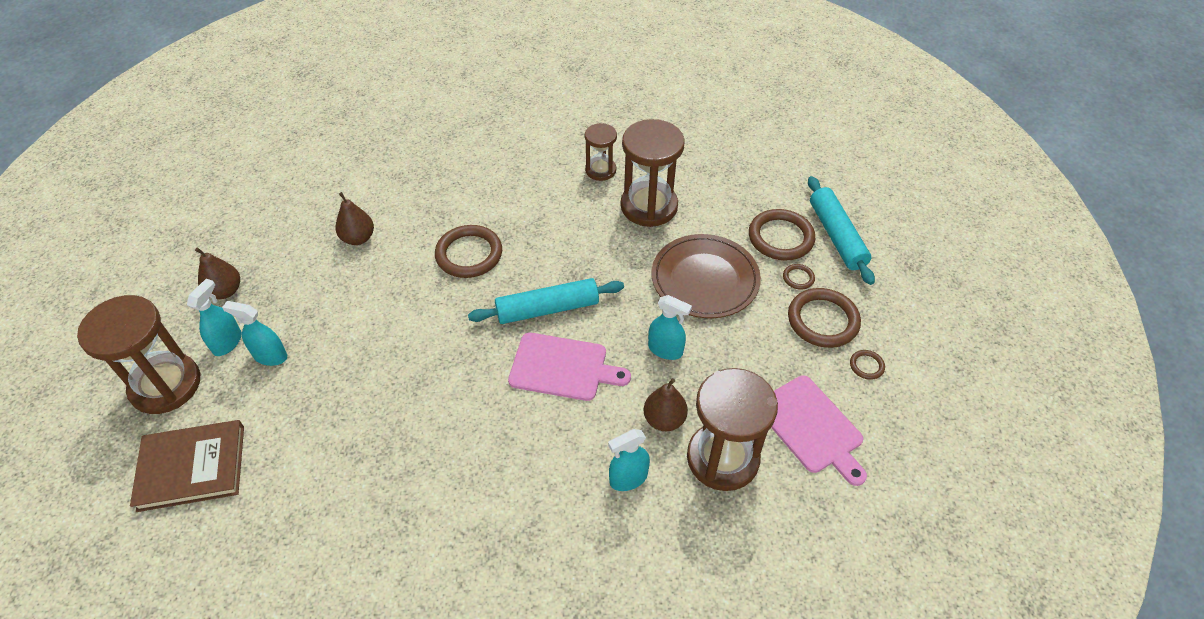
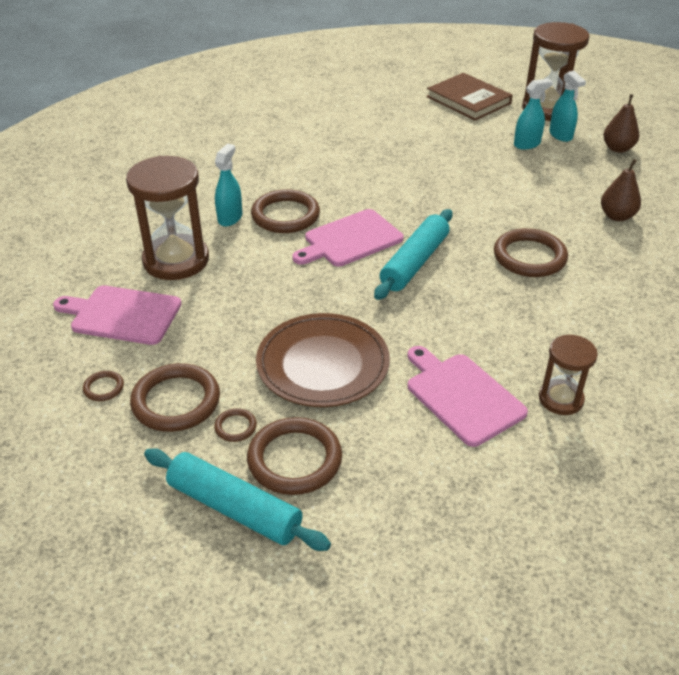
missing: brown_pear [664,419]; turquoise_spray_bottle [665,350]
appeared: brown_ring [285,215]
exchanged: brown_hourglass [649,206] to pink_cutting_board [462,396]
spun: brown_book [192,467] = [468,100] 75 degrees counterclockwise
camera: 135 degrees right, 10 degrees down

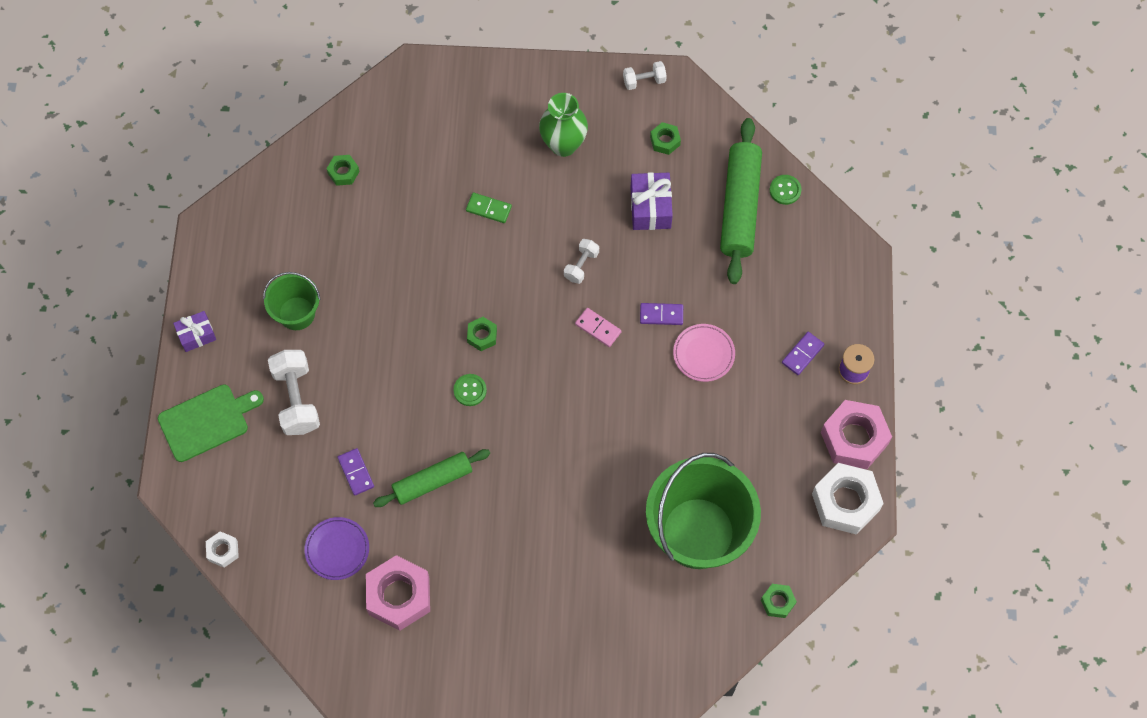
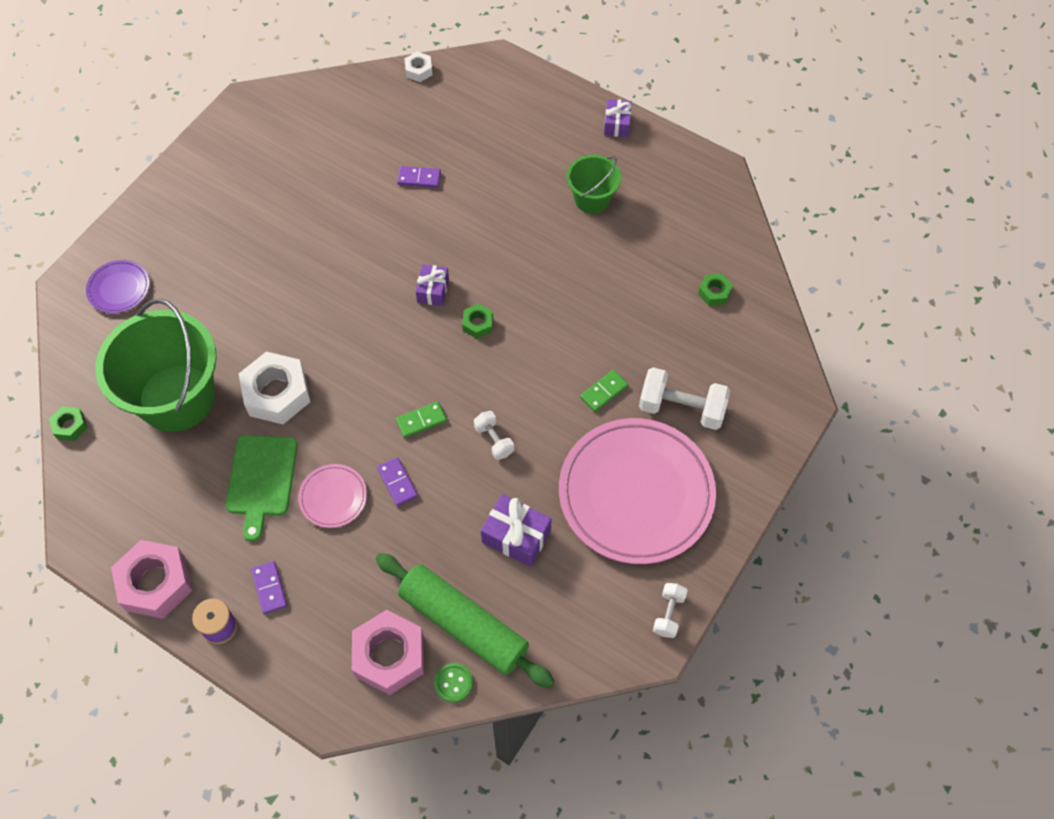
missing: green_rolling_pin [432,481]; green_nut [665,141]
relocated: purple_plate [337,549] to [119,288]; green_cutting_board [207,421] to [261,480]; white_nut [845,502] to [277,393]; pink_nut [399,596] to [389,656]; white_dumbbell [297,399] to [681,408]
exchanged: green_button [470,390] to purple_gift [433,290]; green_vase [563,145] to pink_plate [636,493]
colour: pink_domino [598,328] to green_domino [421,421]
spun: purple_domino [661,315] = [397,482] 60 degrees counterclockwise
camera: 120 degrees right, 5 degrees down

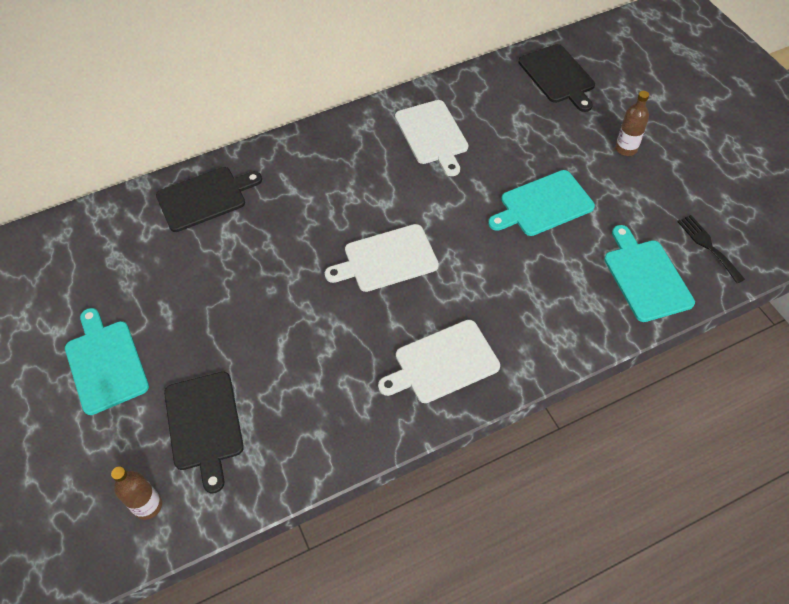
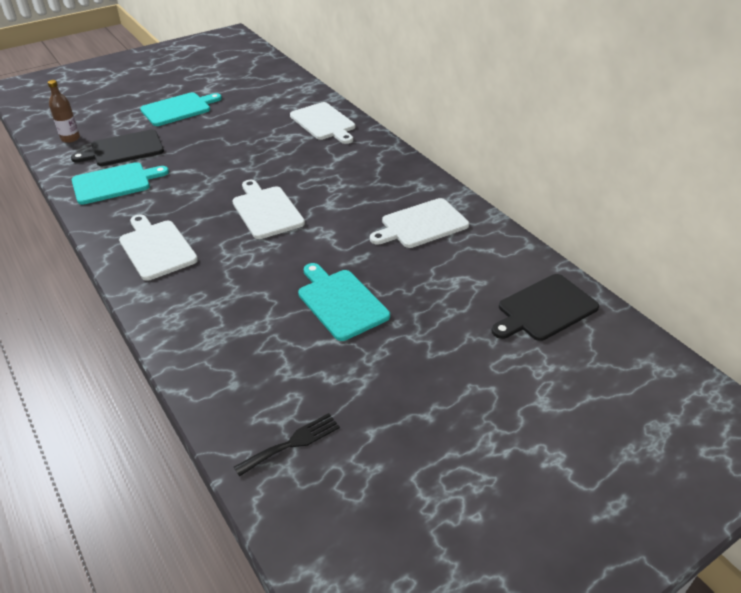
missing: brown_bottle [626,148]
relocated: turquoise_cutting_board [646,277] to [115,183]
colour: black_cutting_board [205,198] to white_cutting_board [324,123]
camera: 80 degrees right, 15 degrees down

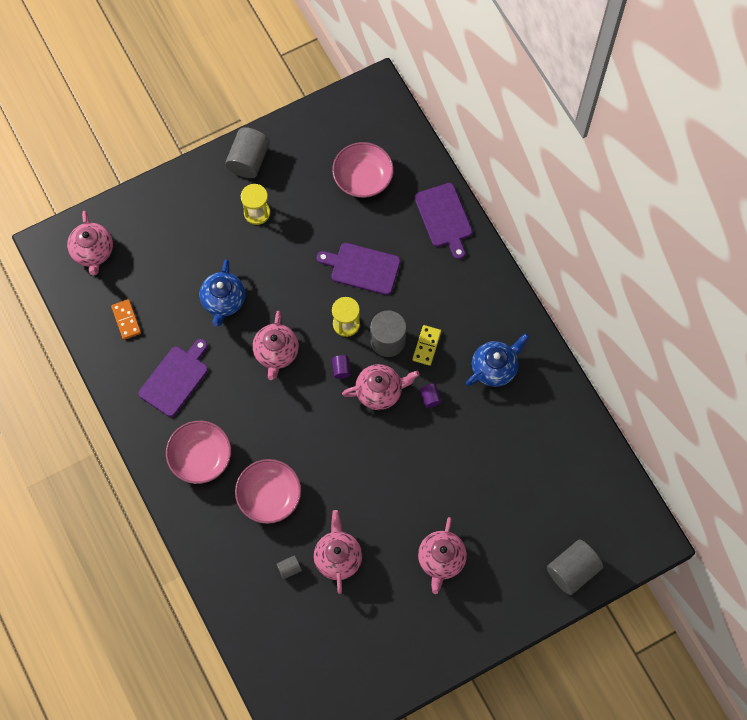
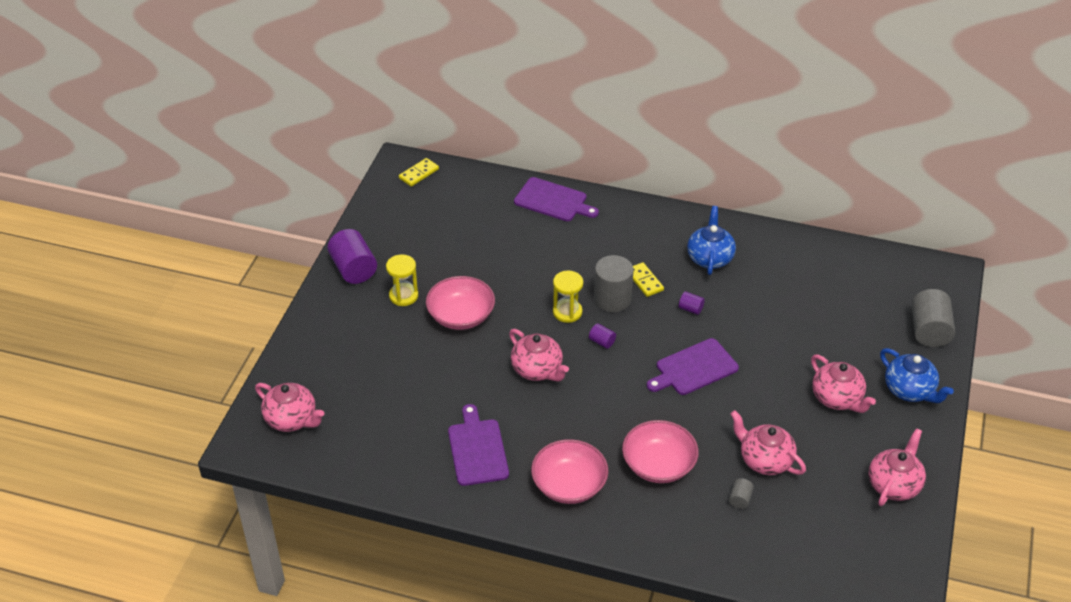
missing: orange_domino [126,320]
appeared: yellow_domino [419,174]
relocated: pink_bowl [363,178] to [461,316]; purple_cutting_board [362,268] to [694,368]; pink_teapot [380,391] to [894,485]; blue_teapot [223,301] to [910,390]
colour: grey_cylinder [248,160] to purple_cylinder [353,269]
camera: 45 degrees left, 25 degrees down

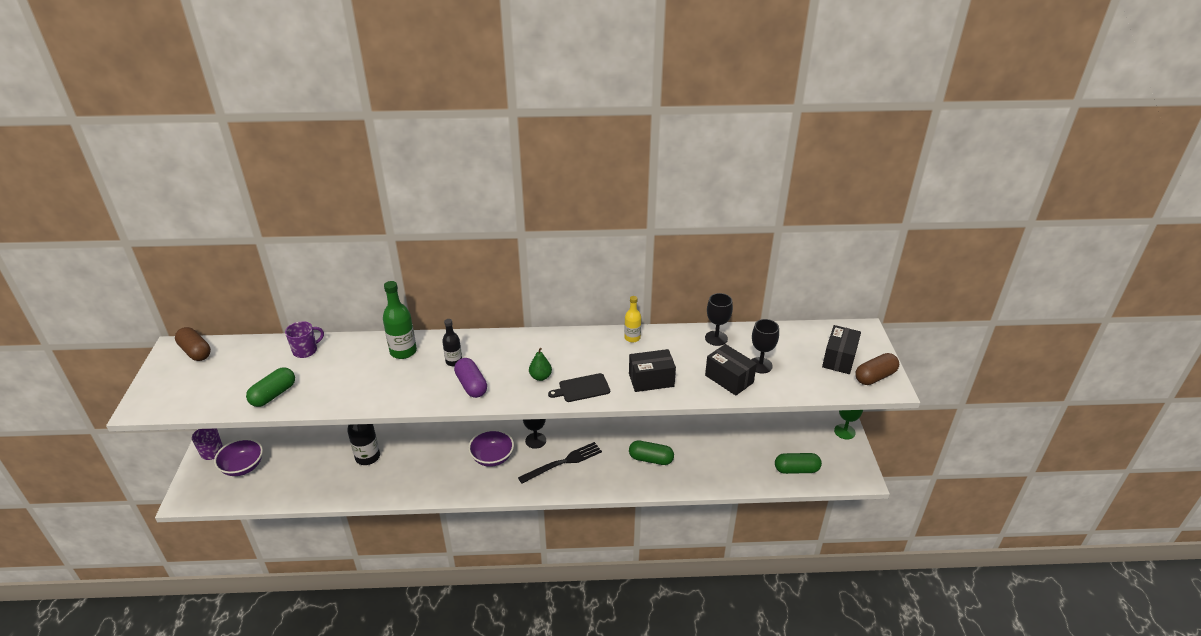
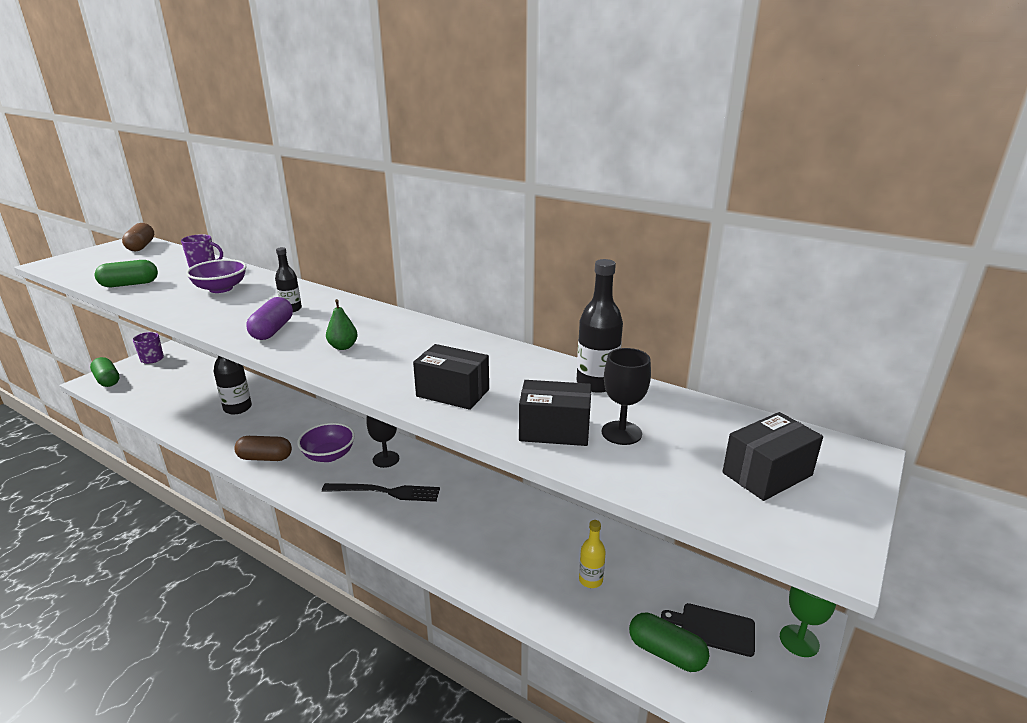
missing: green_bottle [403,351]
relocated: green_capsule [651,459] to [107,380]; purple_bowl [243,467] to [221,289]; brown_capsule [875,377] to [265,458]; yellow_bottle [632,338] to [590,580]; black_cutting_board [582,388] to [713,629]
exchanged: black_goblet [716,338] to black_bottle [596,383]
spun: black_box [729,379] = [554,430] 75 degrees counterclockwise
camera: 35 degrees right, 10 degrees down

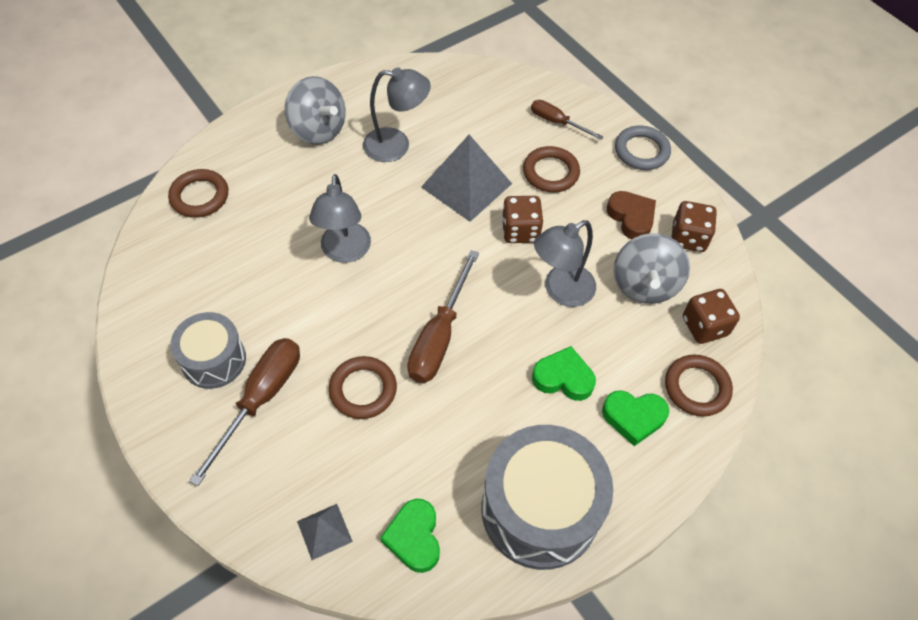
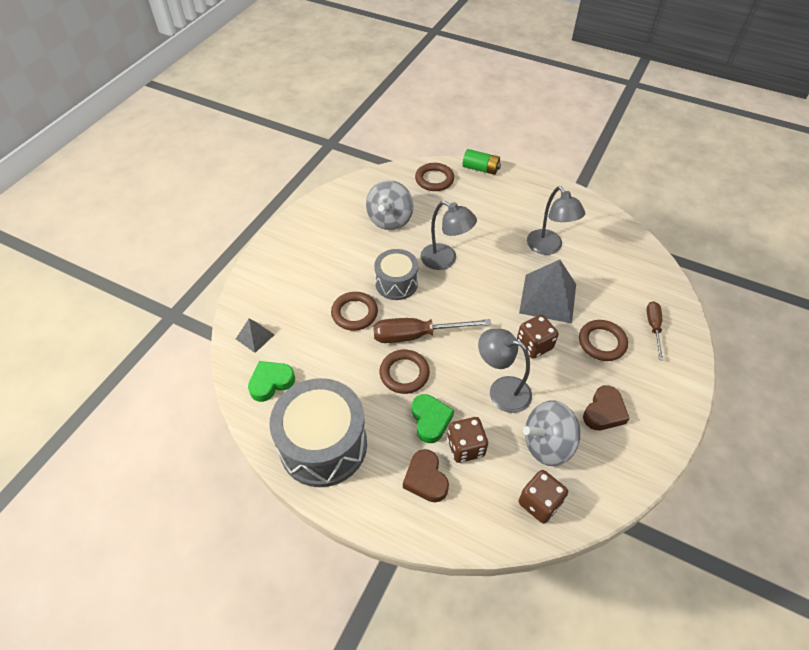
missing: brown_screwdriver [261,399]; grey_ring [641,151]
appeared: green_battery [480,169]
relocated: grey_spinning_top [318,129] to [390,220]; grey_drum [214,360] to [396,283]; brown_ring [696,387] to [404,373]; brown_dice [688,238] to [465,447]
colour: green_heart [633,417] to brown_heart [425,479]
spun: grey_lamp [345,252] = [445,260] 120 degrees counterclockwise
camera: 65 degrees right, 5 degrees down

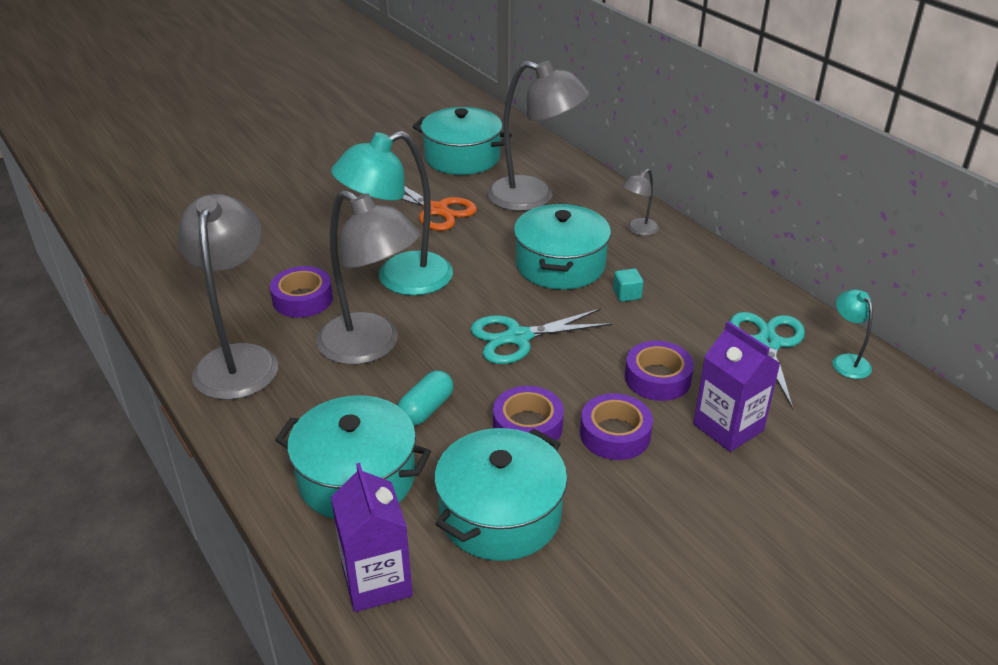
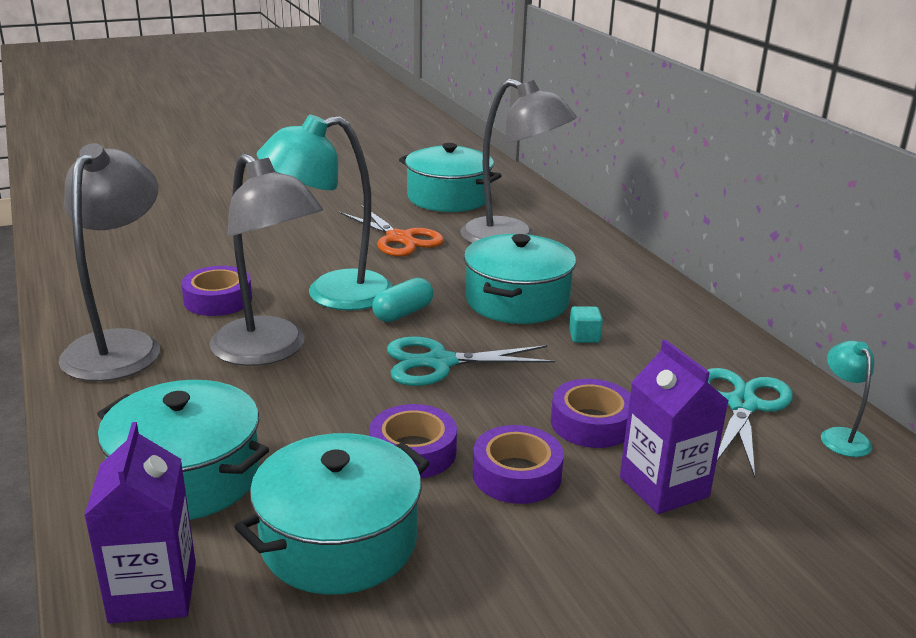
missing: grey_lamp [638,230]
relocated: turquoise_capsule [426,409] to [403,313]
camera: 10 degrees right, 10 degrees down

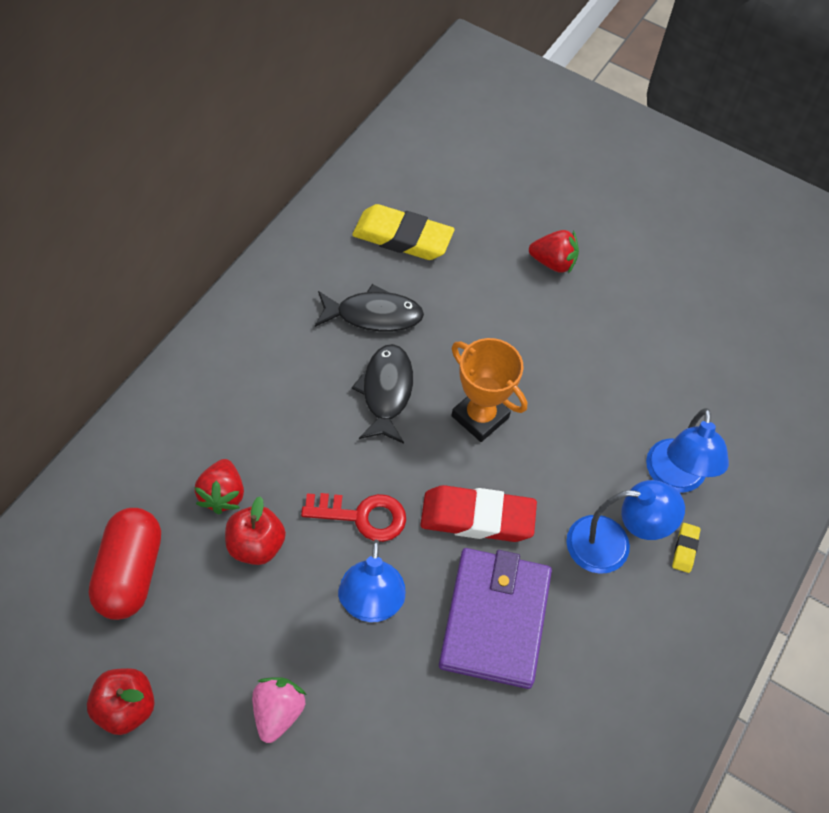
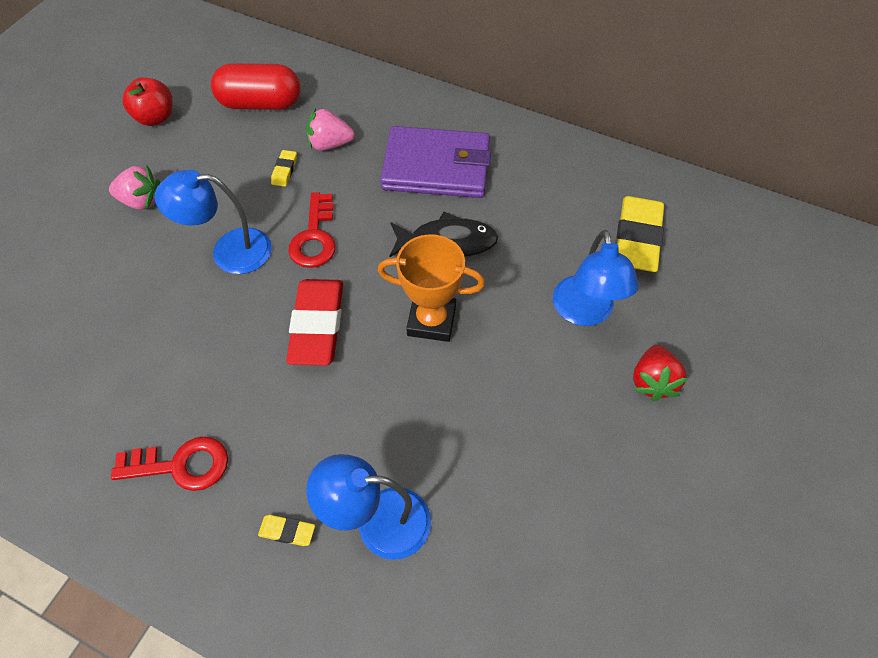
missing: black_fish [373,315]
appeared: red_key [181,465]
relocated: purple_wallet [494,619] to [436,167]; blue_lamp [612,545] to [585,312]
exchanged: red_apple [256,546] to yellow_eraser [284,170]
colour: red_strawberry [222,495] to pink_strawberry [330,144]
spun: orange_trophy [480,417] = [431,321] 60 degrees clockwise
camera: 90 degrees right, 0 degrees up

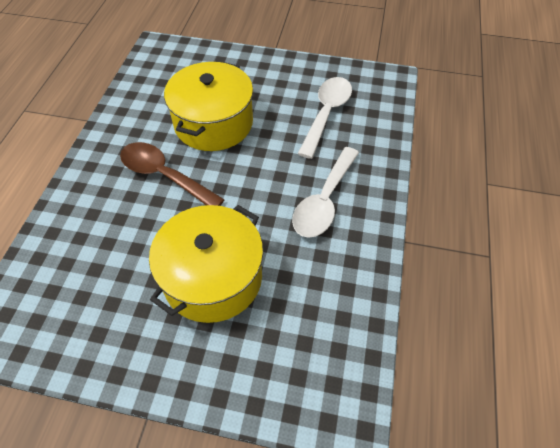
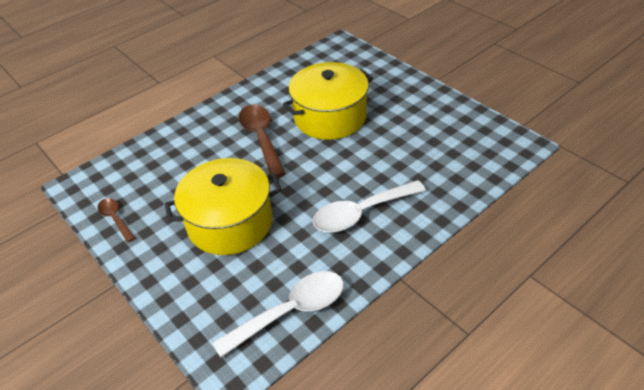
appeared: brown_spoon [115,219]
relocated: white_spoon [326,114] to [291,311]
camera: 40 degrees right, 10 degrees down

